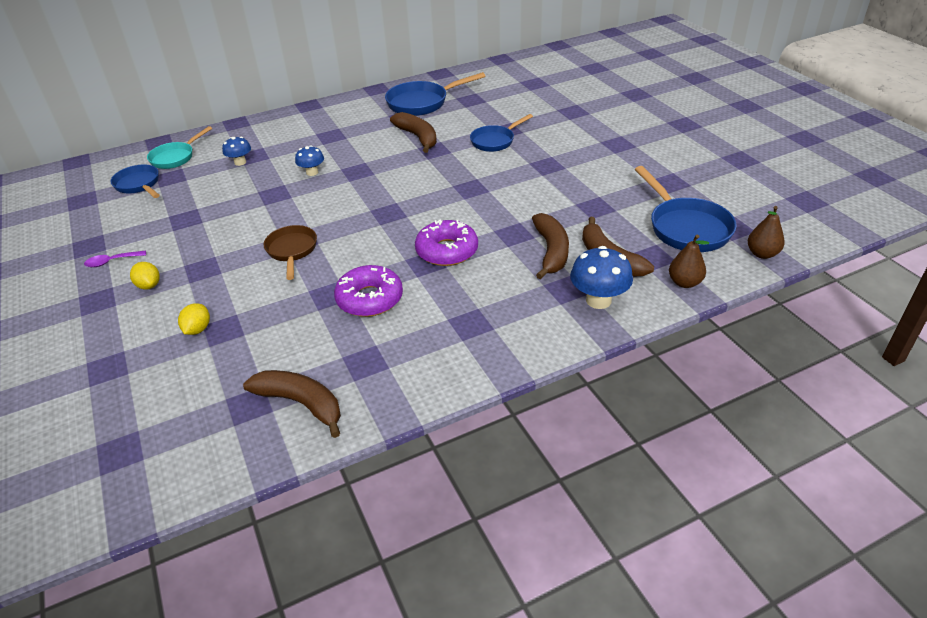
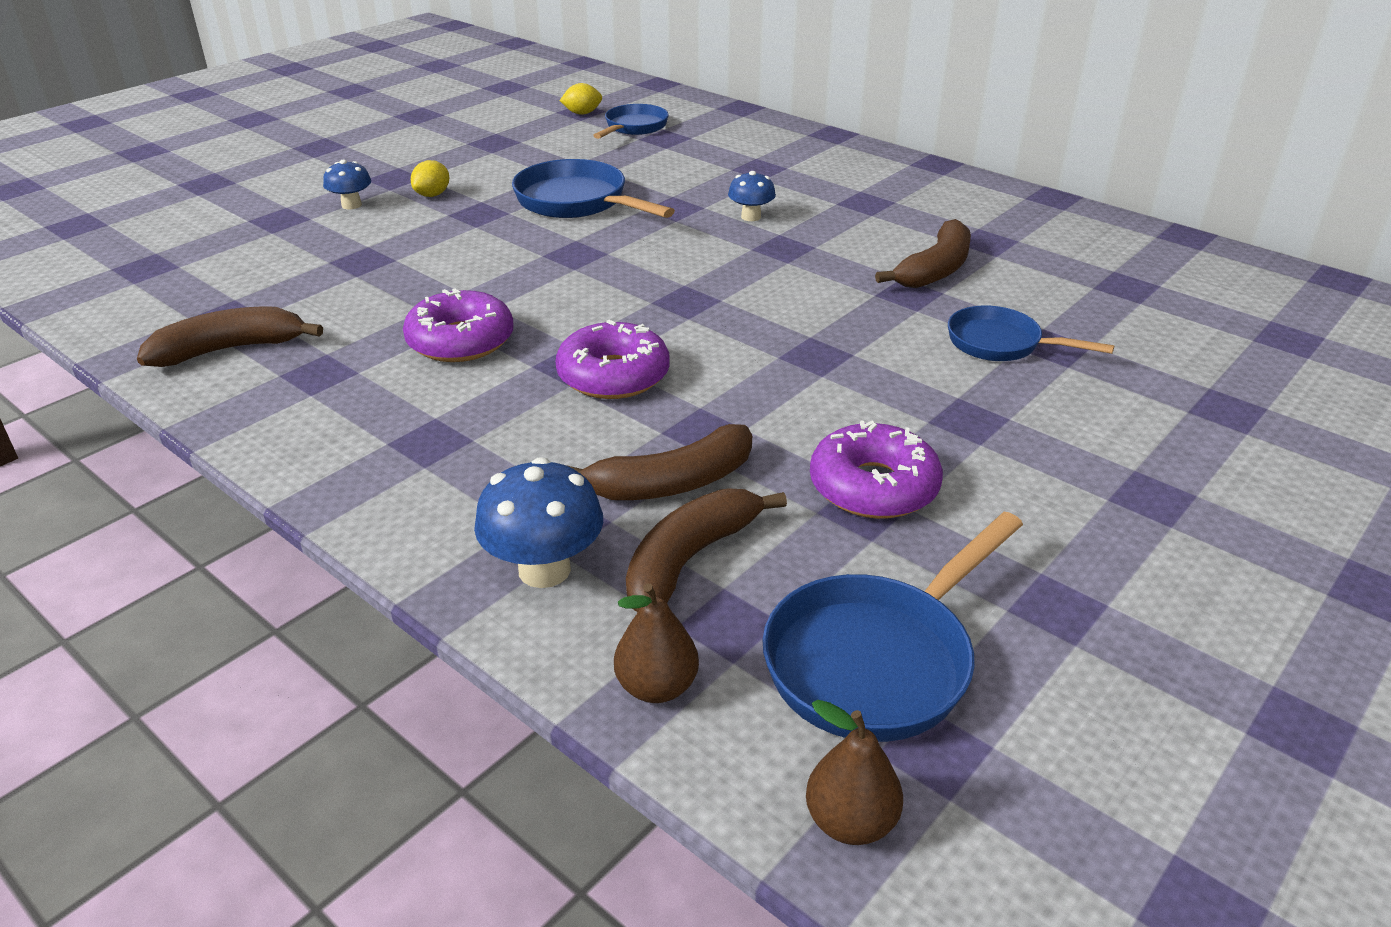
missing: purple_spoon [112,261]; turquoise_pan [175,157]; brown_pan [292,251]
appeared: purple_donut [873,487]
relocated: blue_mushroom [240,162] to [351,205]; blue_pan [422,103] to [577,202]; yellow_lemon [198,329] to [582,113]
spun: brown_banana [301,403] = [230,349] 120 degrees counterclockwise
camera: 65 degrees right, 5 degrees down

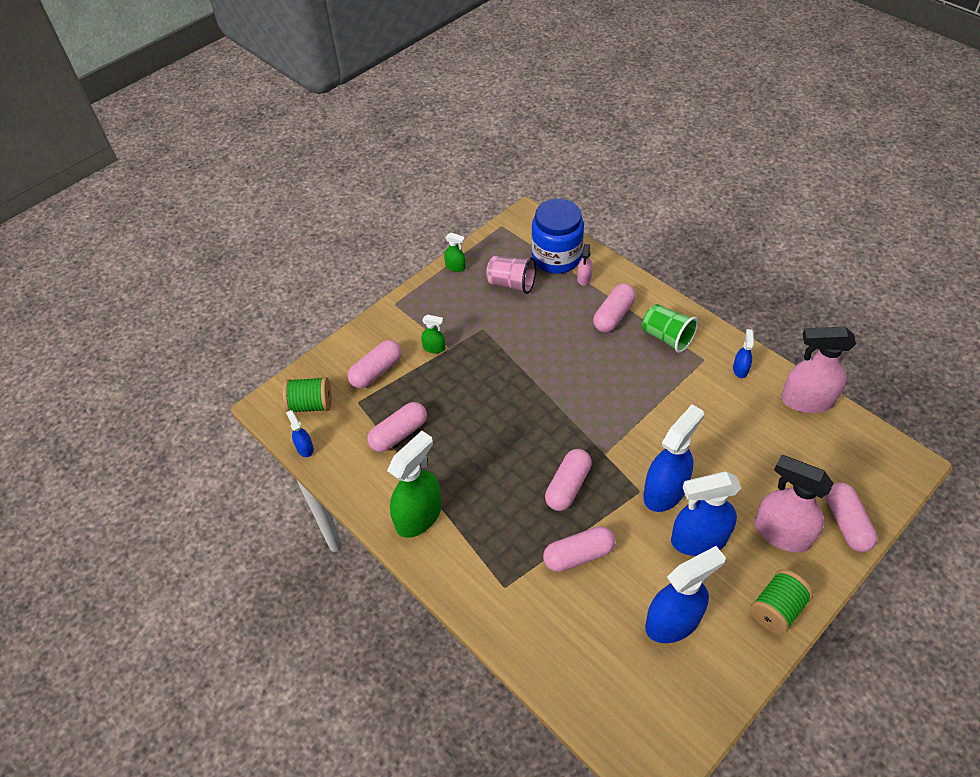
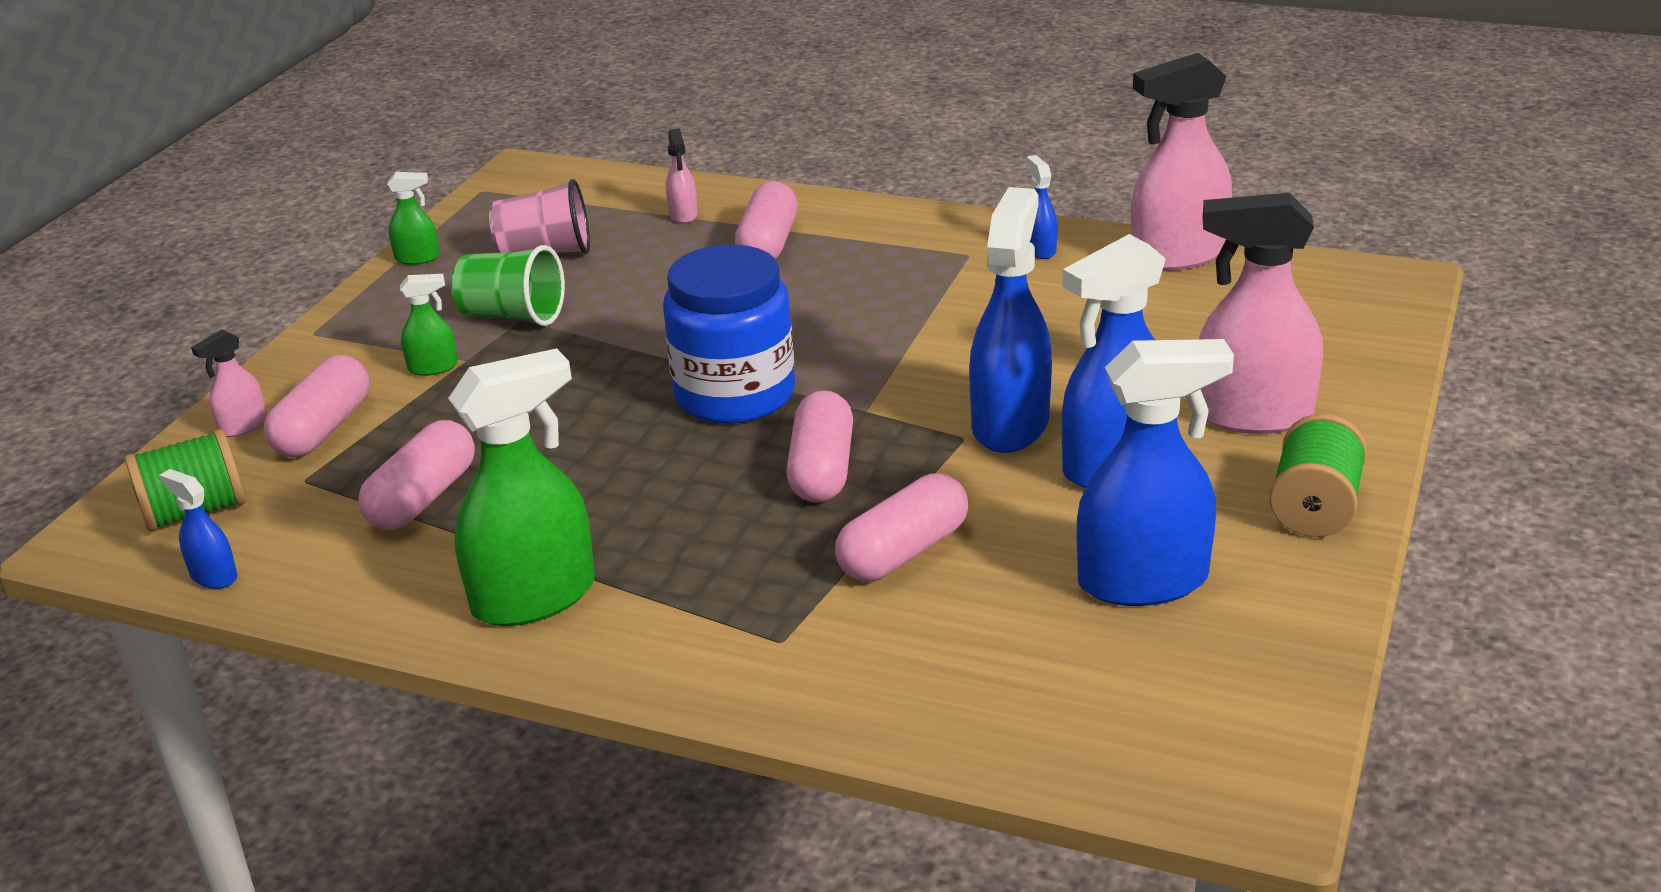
missing: pink_capsule [846,523]
appeared: pink_spray_bottle [243,426]
relocated: green_cup [667,337] to [513,316]; blue_jar [556,257] to [735,395]
spun: green_spray_bottle [419,516] = [535,597] 45 degrees clockwise; blue_spray_bottle [673,621] = [1143,581] 45 degrees clockwise
camera: 25 degrees left, 20 degrees down

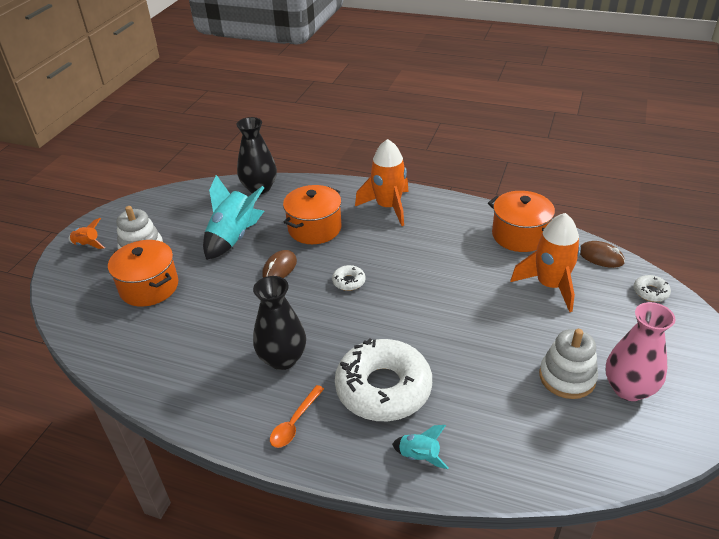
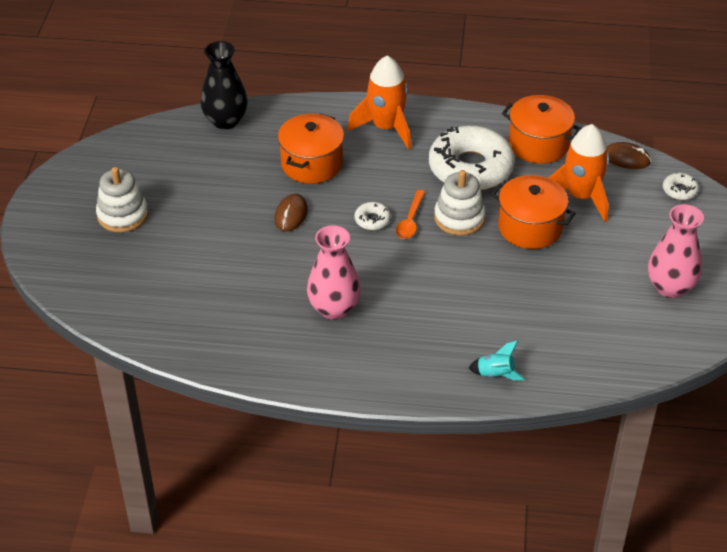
missing: orange_rocket [88,244]; turquoise_rocket [234,237]
relocated: orange_spoon [295,423] to [410,220]; white_donut [383,388] to [470,168]; white_stacking_toy [567,377] to [459,218]; orange_pot [149,287] to [530,227]
colour: black_vase [282,359] to pink_vase [334,308]
camera: 15 degrees left, 5 degrees up

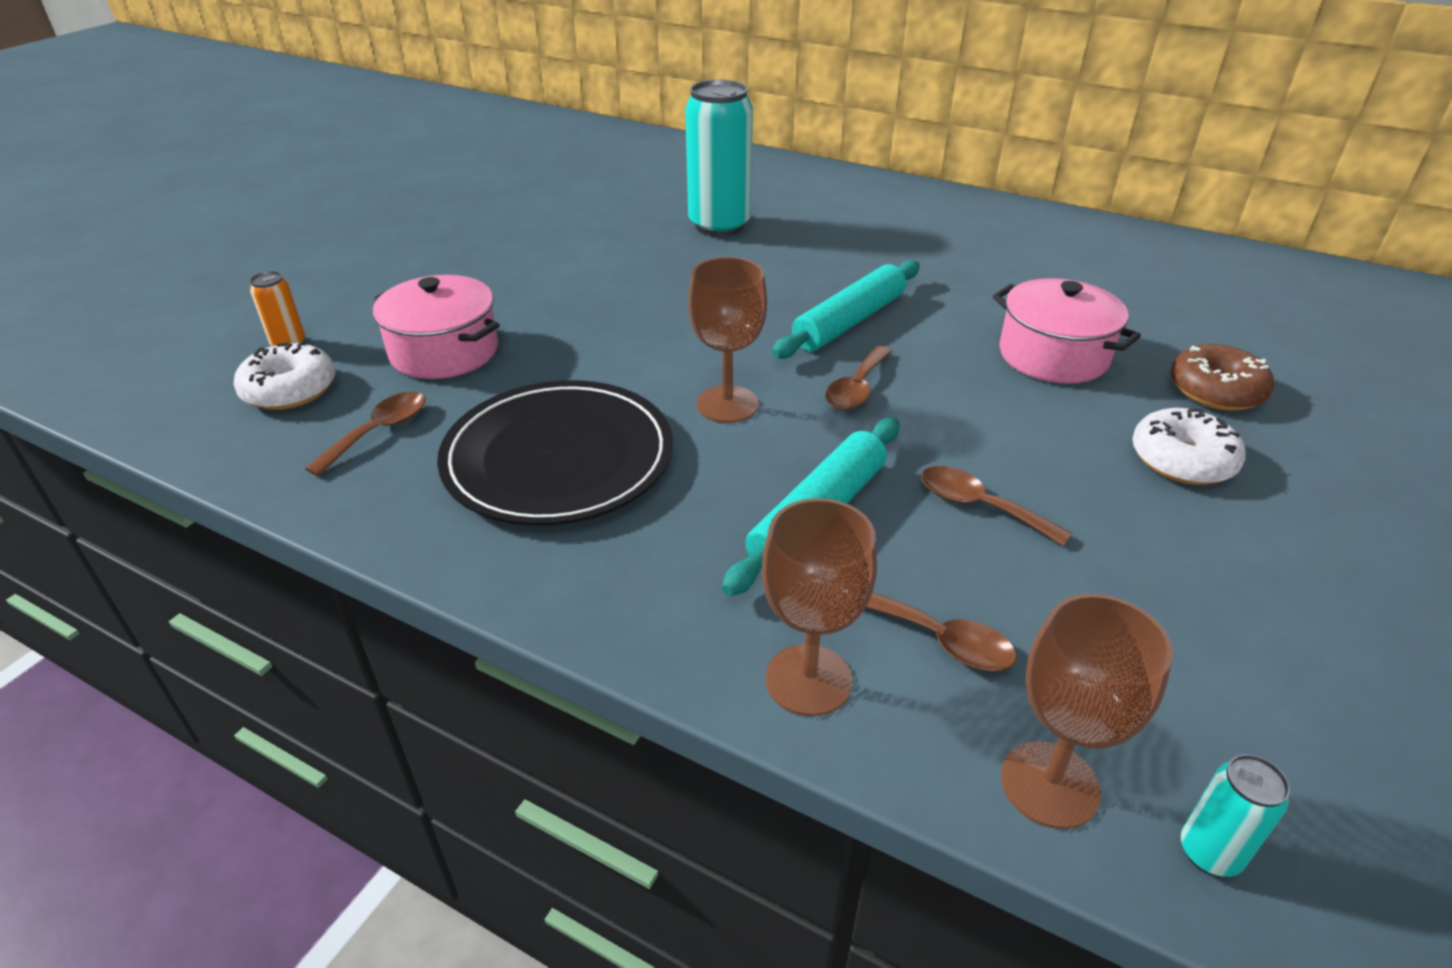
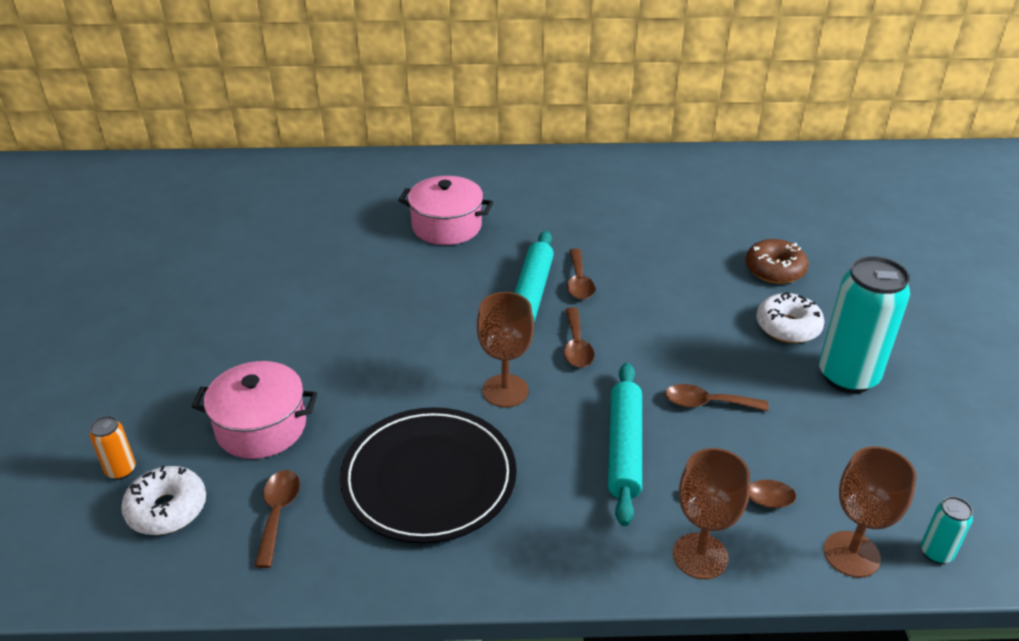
appeared: brown_spoon [579,282]
relocated: pink_pot [1053,356] to [446,226]; turquoise_can [719,226] to [847,376]
camera: 30 degrees left, 0 degrees up

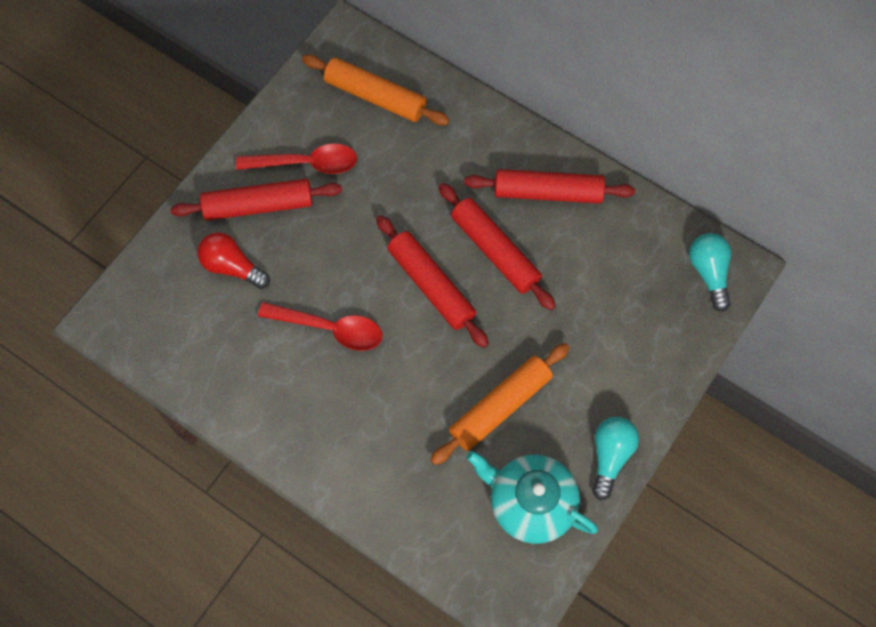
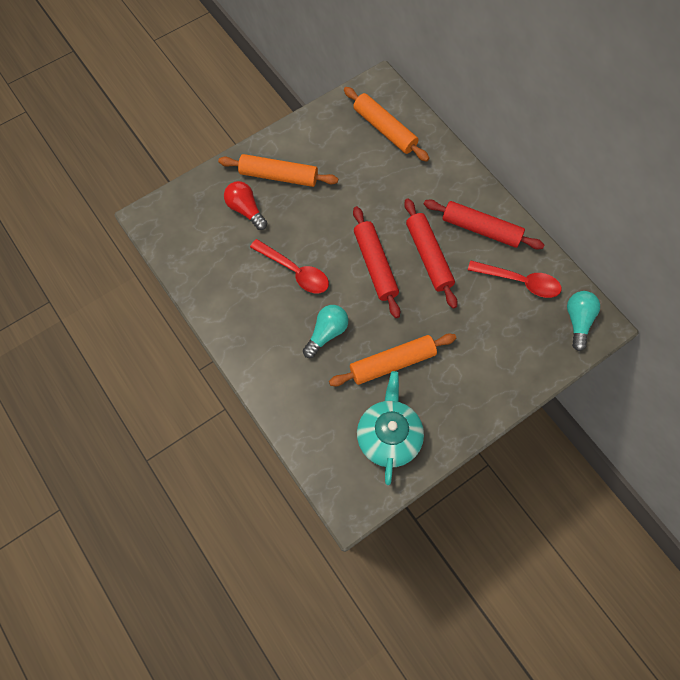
relocated: turquoise_light_bulb [610,456] to [326,333]; red_spoon [306,163] to [519,281]
colour: red_rolling_pin [259,206] to orange_rolling_pin [279,176]
spun: turquoise_teapot [530,503] = [388,436] 45 degrees clockwise
camera: 20 degrees right, 0 degrees up

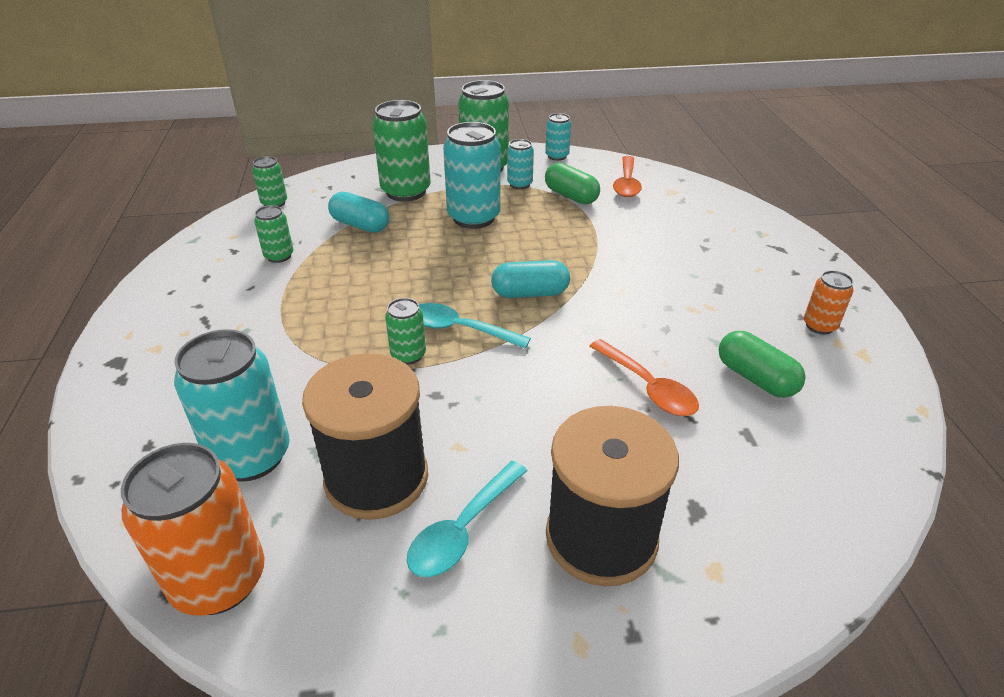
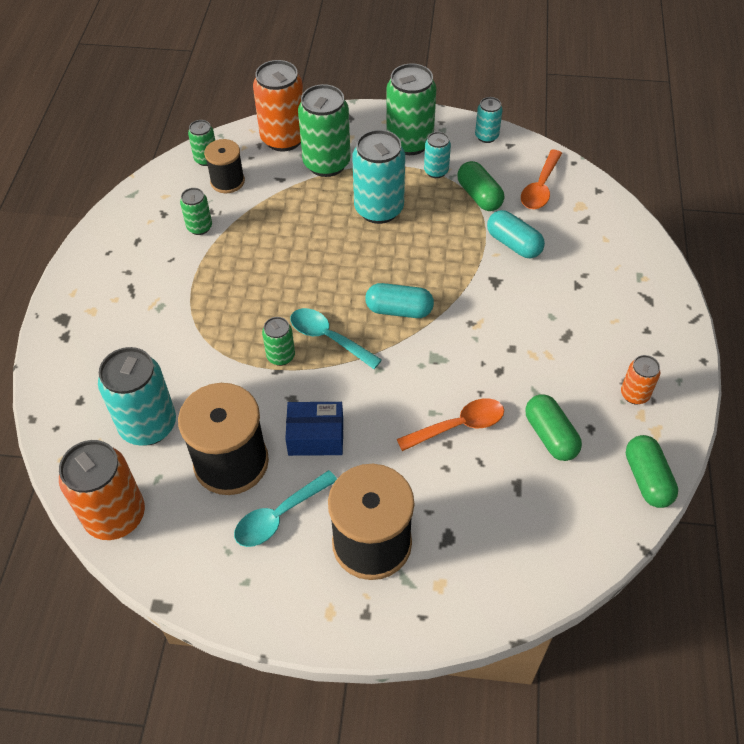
appeared: black_spool [227,181]; orange_can [283,139]; blue_box [316,437]; green_capsule [647,479]
relocated: turquoise_capsule [360,225] to [513,244]
spun: orange_spoon [647,387] = [458,426] 90 degrees counterclockwise
camera: 15 degrees right, 15 degrees up

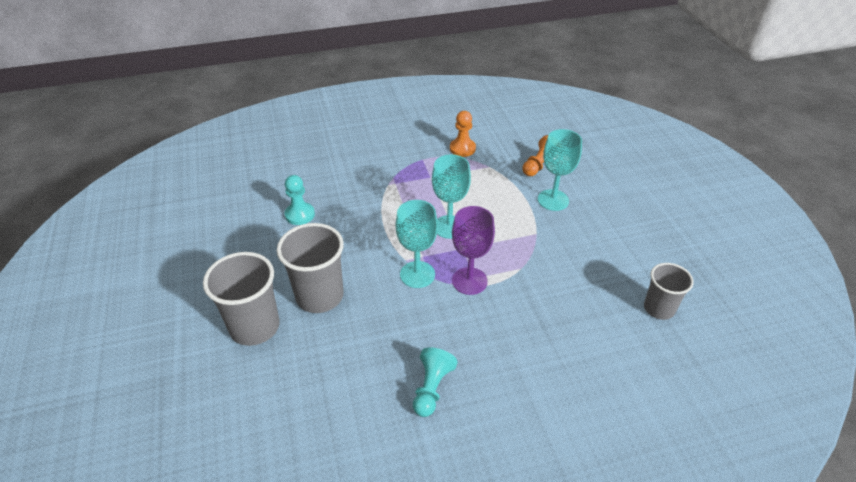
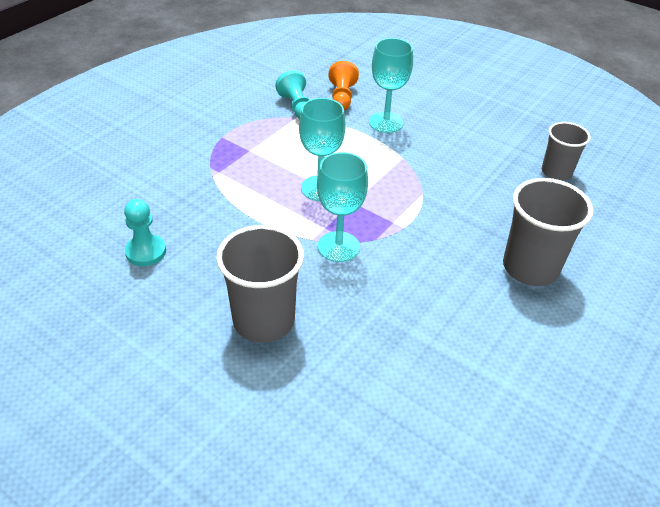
missing: orange_pawn [462,148]; purple_goblet [469,281]
relocated: turquoise_pawn [432,388] to [296,107]; grey_cup [255,327] to [530,267]
camera: 40 degrees left, 0 degrees up

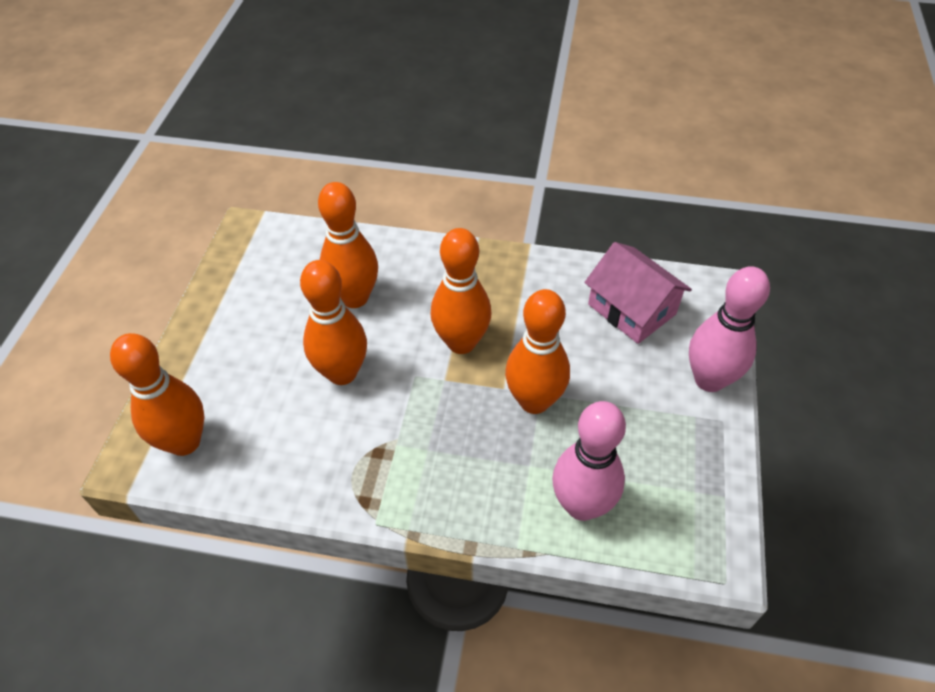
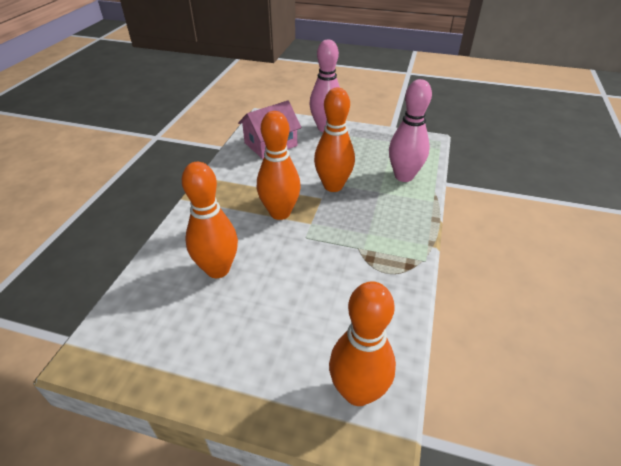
missing: orange_bowling_pin [342,373]
camera: 85 degrees left, 10 degrees down

